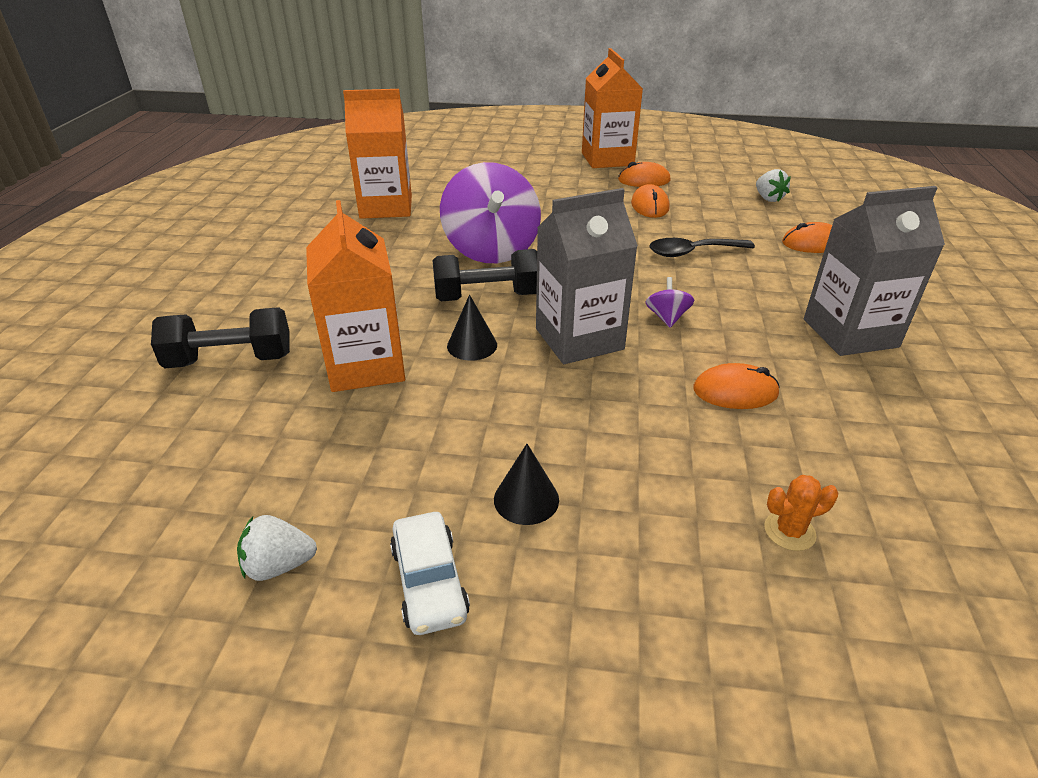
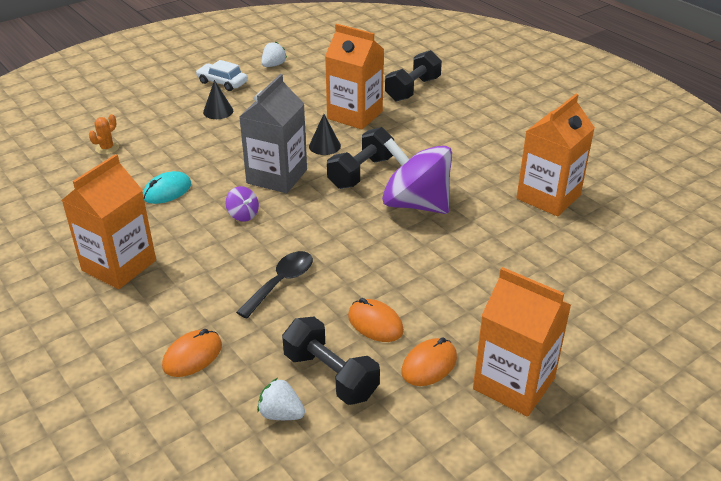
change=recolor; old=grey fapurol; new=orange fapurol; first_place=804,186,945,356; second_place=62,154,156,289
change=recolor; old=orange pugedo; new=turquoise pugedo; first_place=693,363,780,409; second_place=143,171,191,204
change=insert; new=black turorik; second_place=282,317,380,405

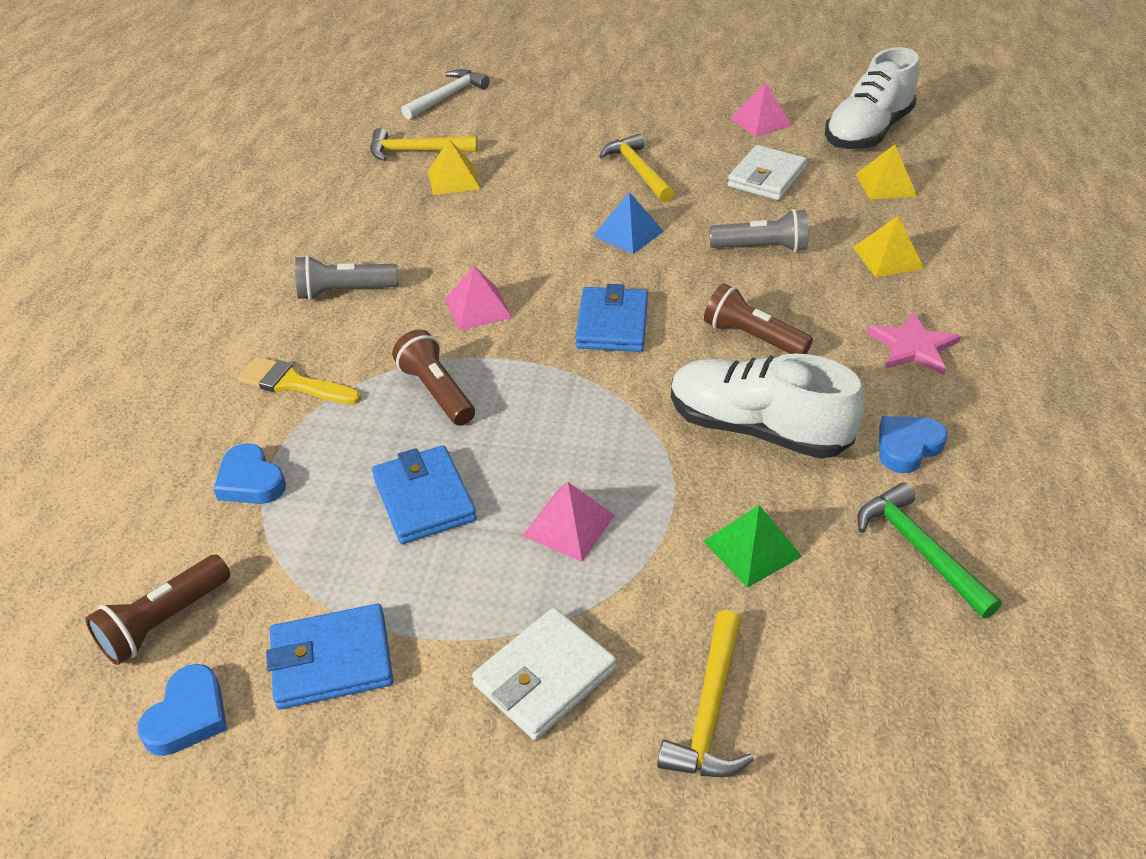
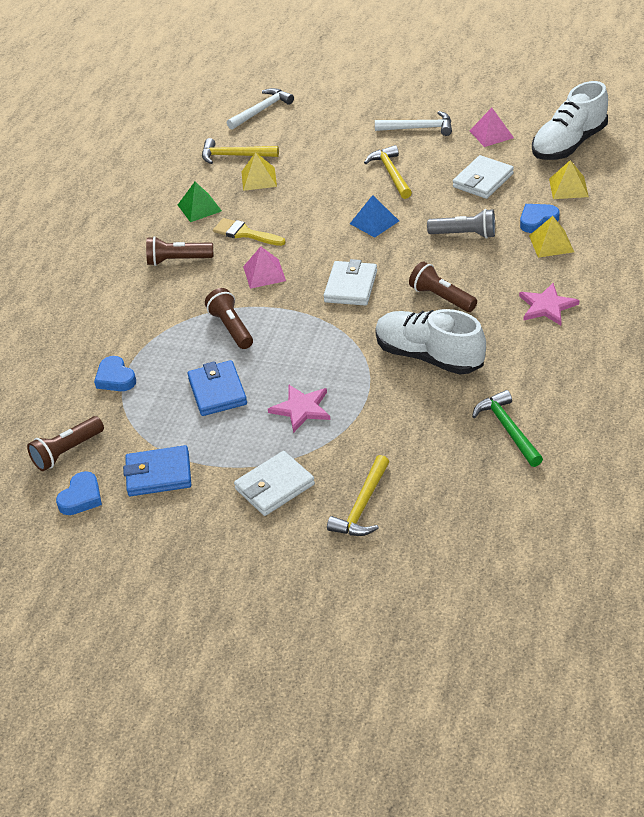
change=recolor; old=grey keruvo; new=brown keruvo; first_place=295,255,399,300; second_place=146,236,213,266
change=move; old=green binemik; first_place=703,505,802,588; second_place=178,181,222,222
change=move; old=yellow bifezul; first_place=237,357,361,405; second_place=213,218,286,246
change=replace; old=pink binemik; new=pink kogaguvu; first_place=522,482,615,562; second_place=268,385,331,433
change=recolor; old=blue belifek; new=white belifek; first_place=575,284,648,352; second_place=323,259,377,306
change=insert; new=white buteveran; second_place=375,111,452,136
change=move; old=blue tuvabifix; first_place=879,416,948,473; second_place=520,204,560,233

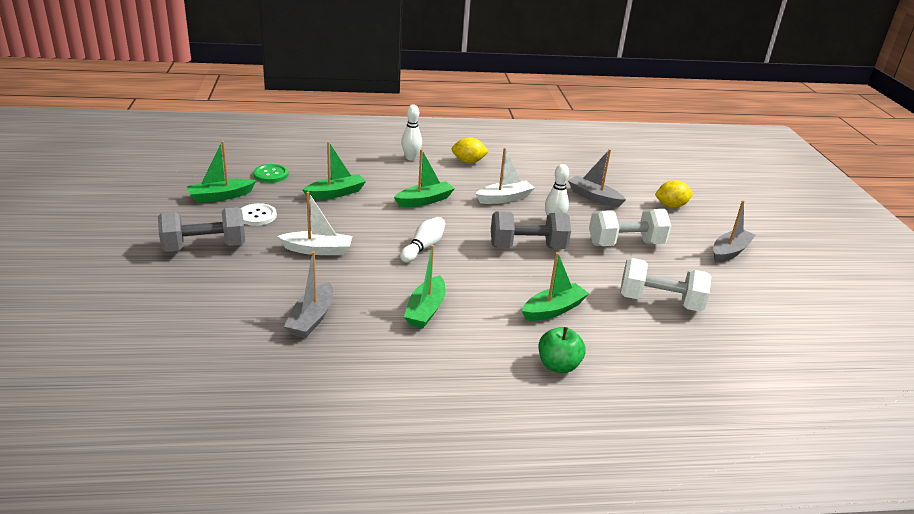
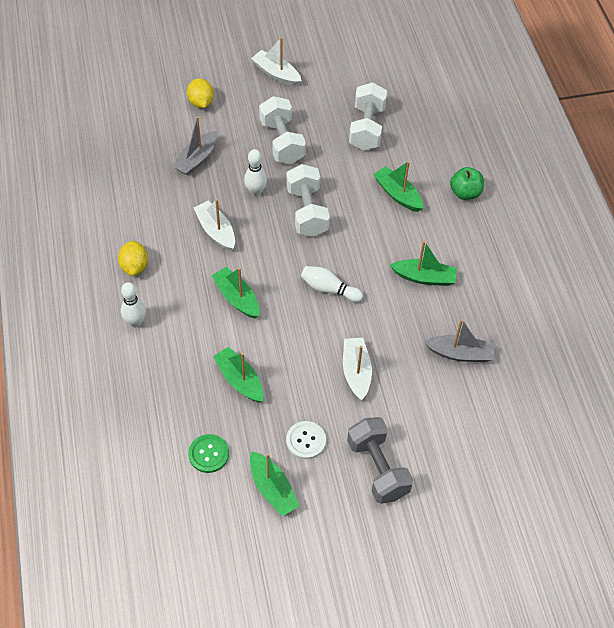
change=recolor; old=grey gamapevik; new=white gamapevik; first_place=713,200,756,263; second_place=251,37,302,86
change=recolor; old=grey turorik; new=white turorik; first_place=491,211,571,249; second_place=286,164,330,237

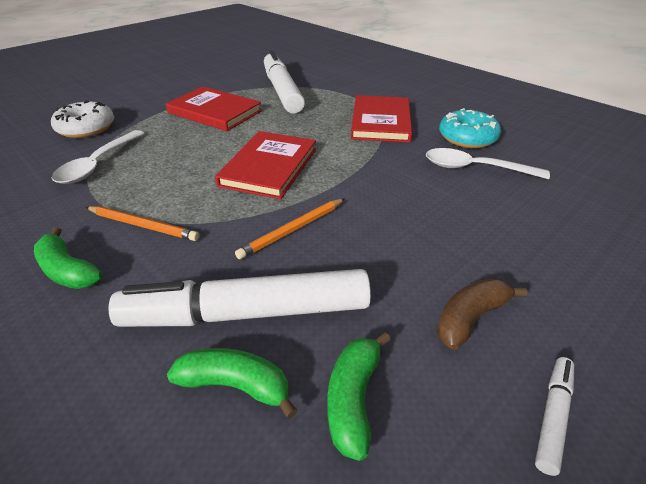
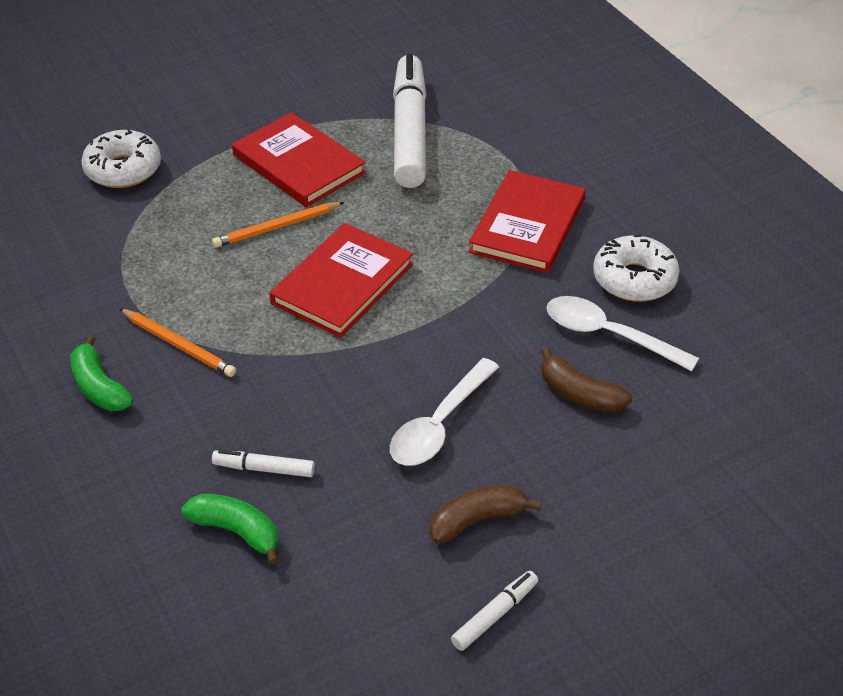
change=move; old=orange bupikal; first_place=235,198,345,259; second_place=212,202,345,248
change=resize; old=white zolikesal; first_place=108,269,371,327; second_place=212,450,315,477; factor=0.42
change=move; old=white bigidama; first_place=52,130,145,184; second_place=390,358,499,466
change=insert; new=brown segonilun; second_place=541,347,632,412
change=recolor; old=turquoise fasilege; new=white fasilege; first_place=439,108,501,148; second_place=593,234,680,302
change=delete; old=green segonilun; first_place=327,332,390,461

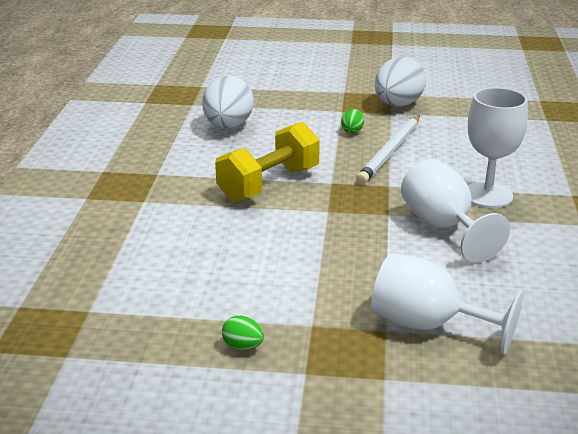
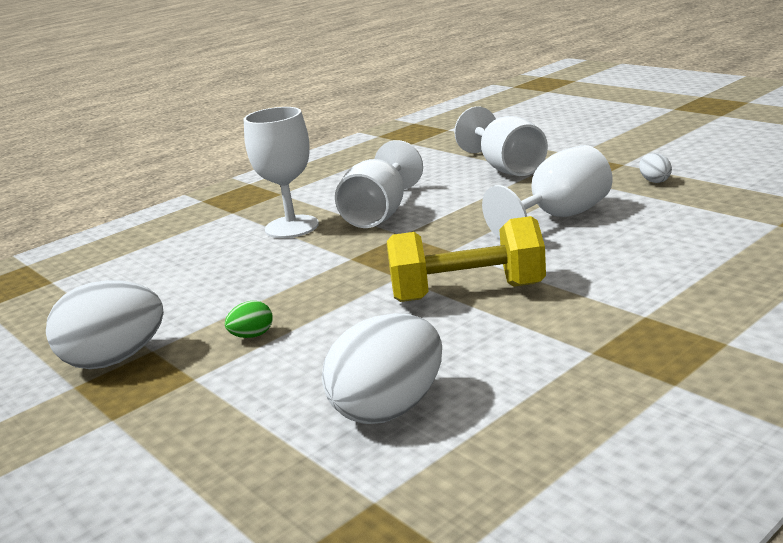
change=insert; new=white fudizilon; second_place=482,145,613,239
change=recolor; old=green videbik; new=white videbik; first_place=222,316,264,350; second_place=639,153,672,183
change=delete; old=white bupikal; first_place=356,115,420,184

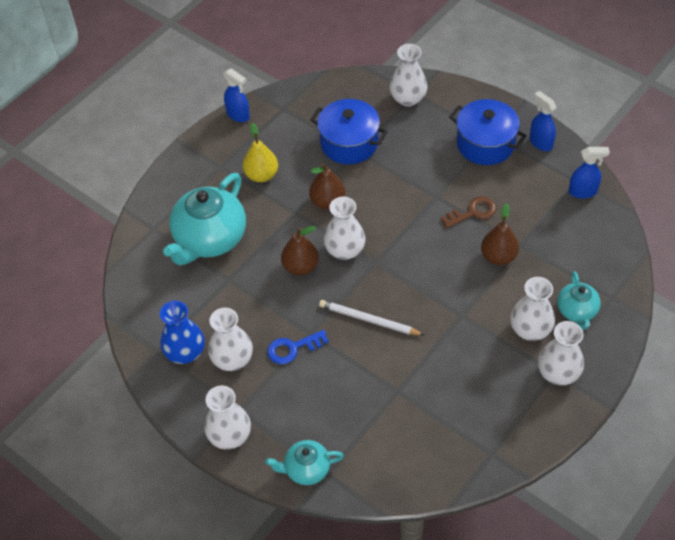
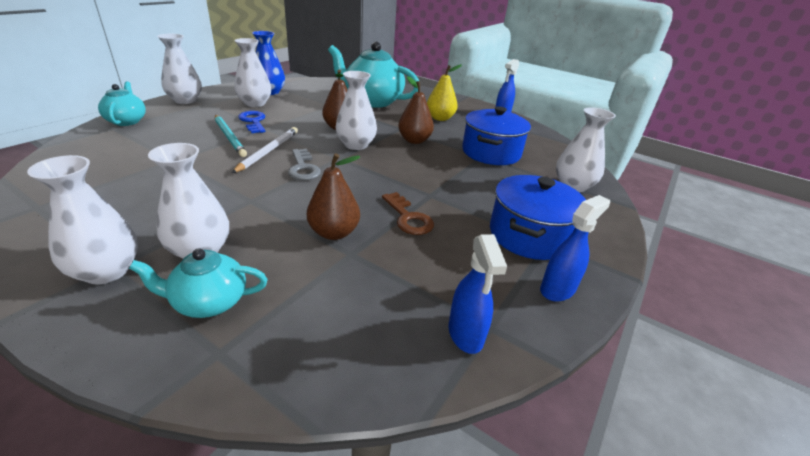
change=insert; new=turquoise bupikal; second_place=215,115,247,157
change=insert; new=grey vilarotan; second_place=288,149,321,181

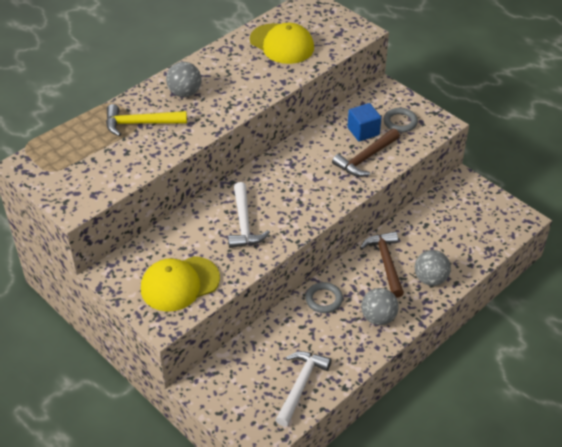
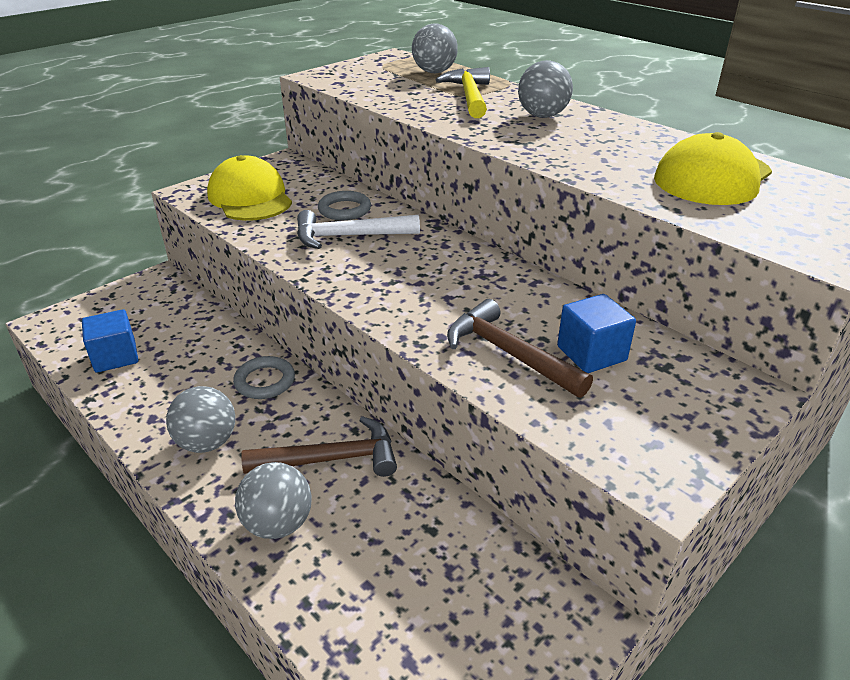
change=replace; old=white buteveran; new=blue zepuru; first_place=276,351,332,426; second_place=82,309,138,373
change=move; old=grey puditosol; first_place=384,108,418,133; second_place=318,191,371,220
change=insert; new=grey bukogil; second_place=412,24,458,73

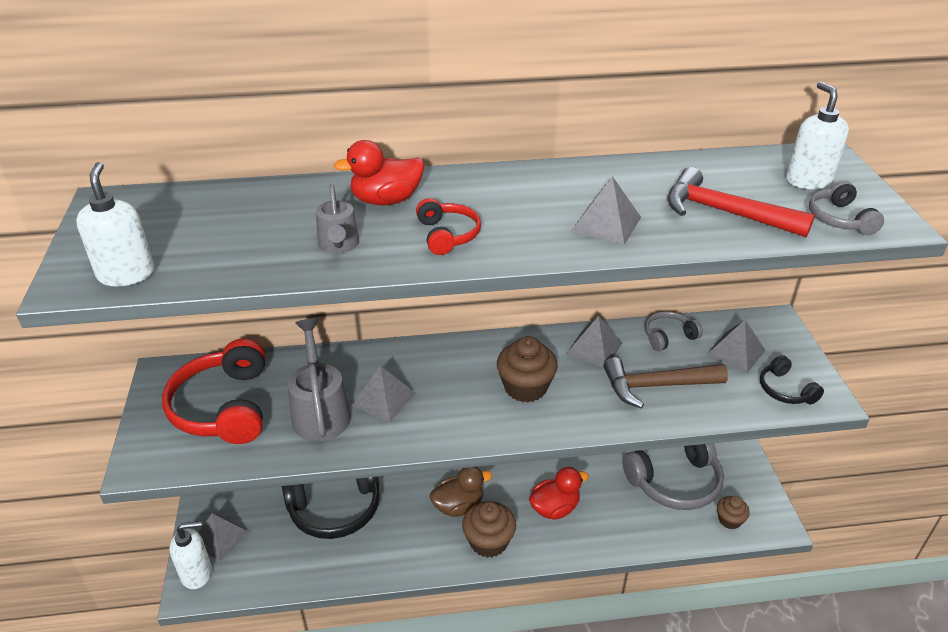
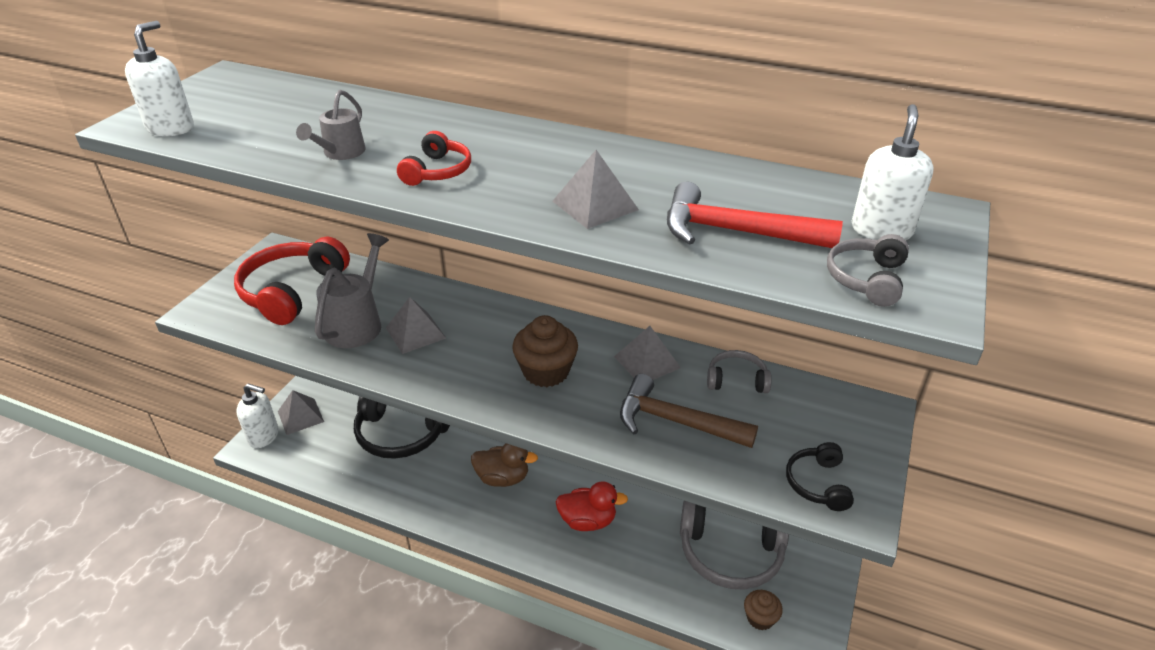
change=rotate; old=red buteveran; first_place=667,167,815,237; second_place=667,182,843,248; degrees=-45
change=delete; old=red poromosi; first_place=334,140,424,205
change=delete; old=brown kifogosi; first_place=462,501,516,558
change=delete; old=grey binemik; first_place=706,320,765,373

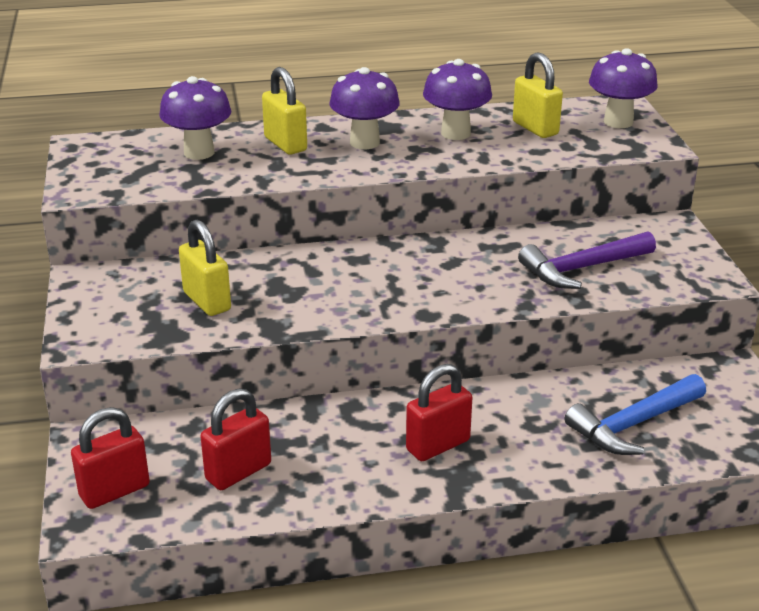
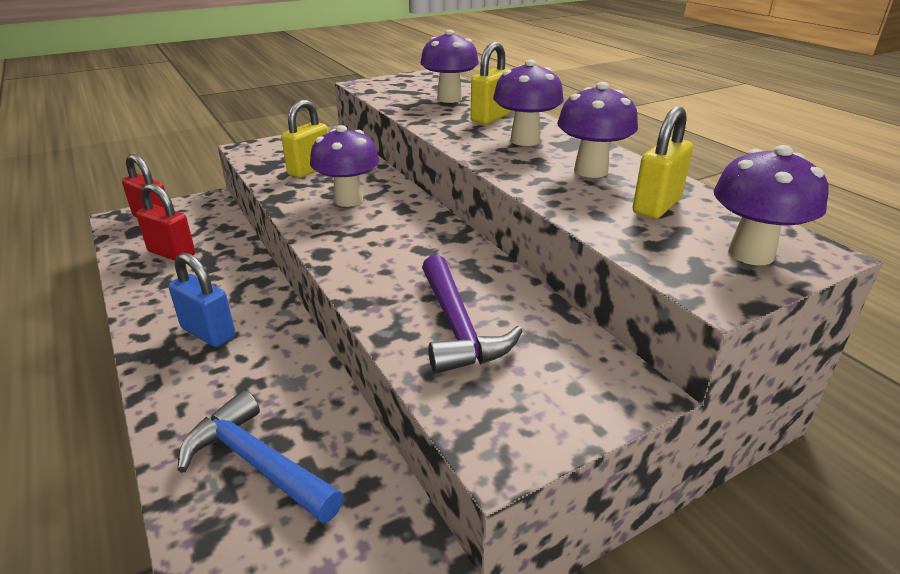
change=recolor; old=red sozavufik; new=blue sozavufik; first_place=406,364,472,461; second_place=168,253,235,347
change=insert; new=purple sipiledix; second_place=310,125,379,207
change=rotate; old=purple buteveran; first_place=518,231,656,289; second_place=422,255,522,374; degrees=-150

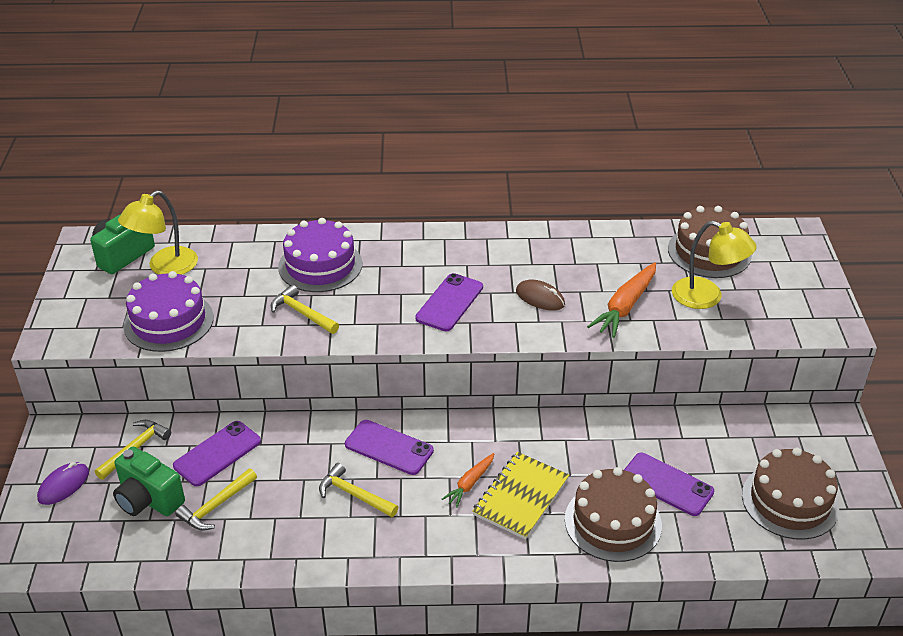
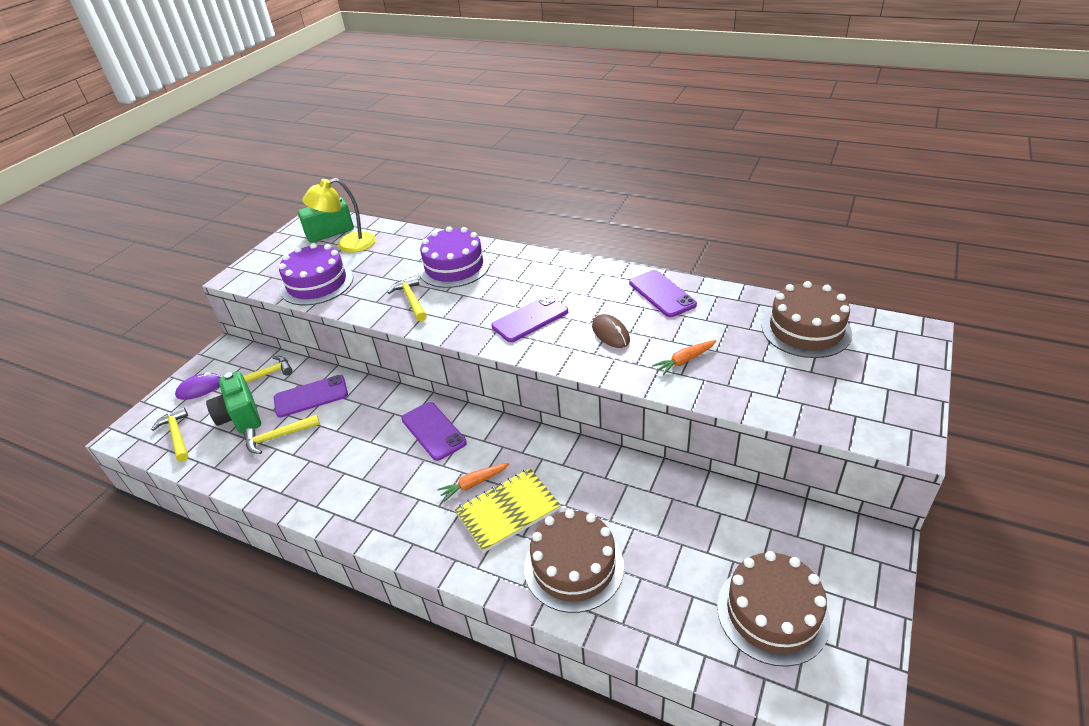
change=move; old=yellow buteveran; first_place=319,463,398,517; second_place=151,407,188,462
change=move; old=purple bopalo; first_place=624,453,714,516; second_place=629,270,697,317
change=resize; old=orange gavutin; first_place=587,262,656,338; second_place=652,340,716,375; factor=0.59
change=delete; old=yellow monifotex; first_place=672,221,757,309

